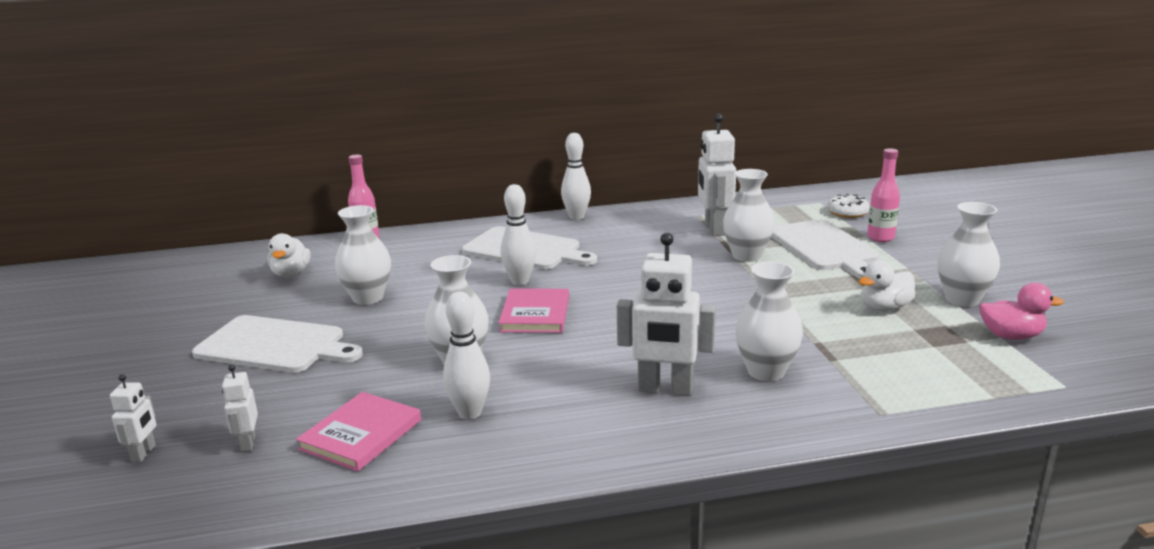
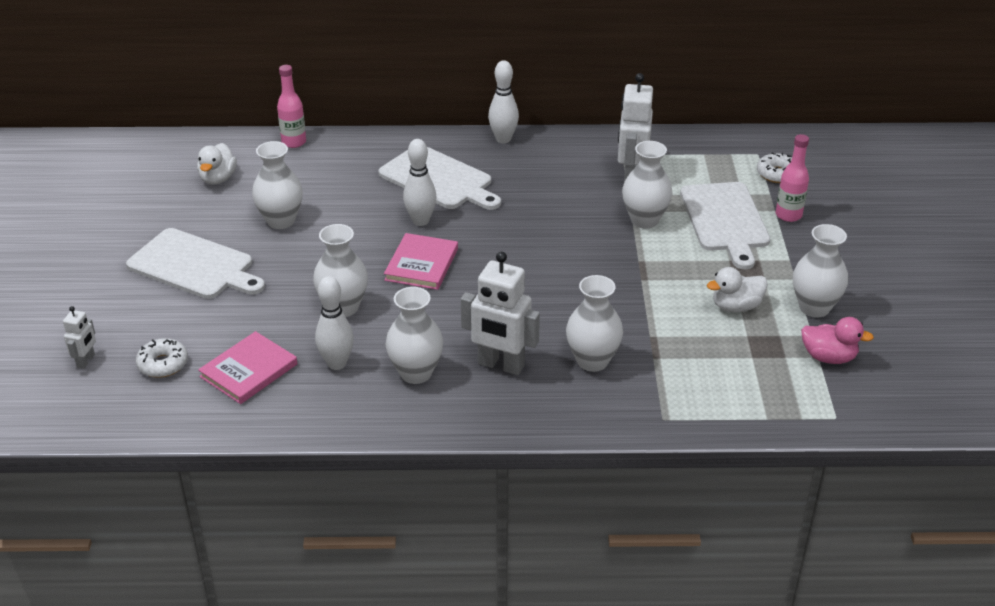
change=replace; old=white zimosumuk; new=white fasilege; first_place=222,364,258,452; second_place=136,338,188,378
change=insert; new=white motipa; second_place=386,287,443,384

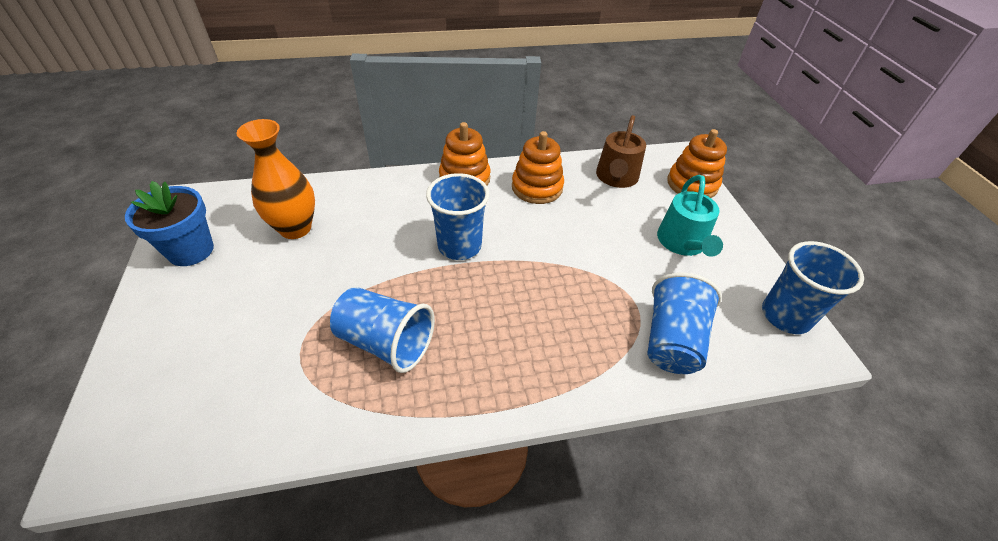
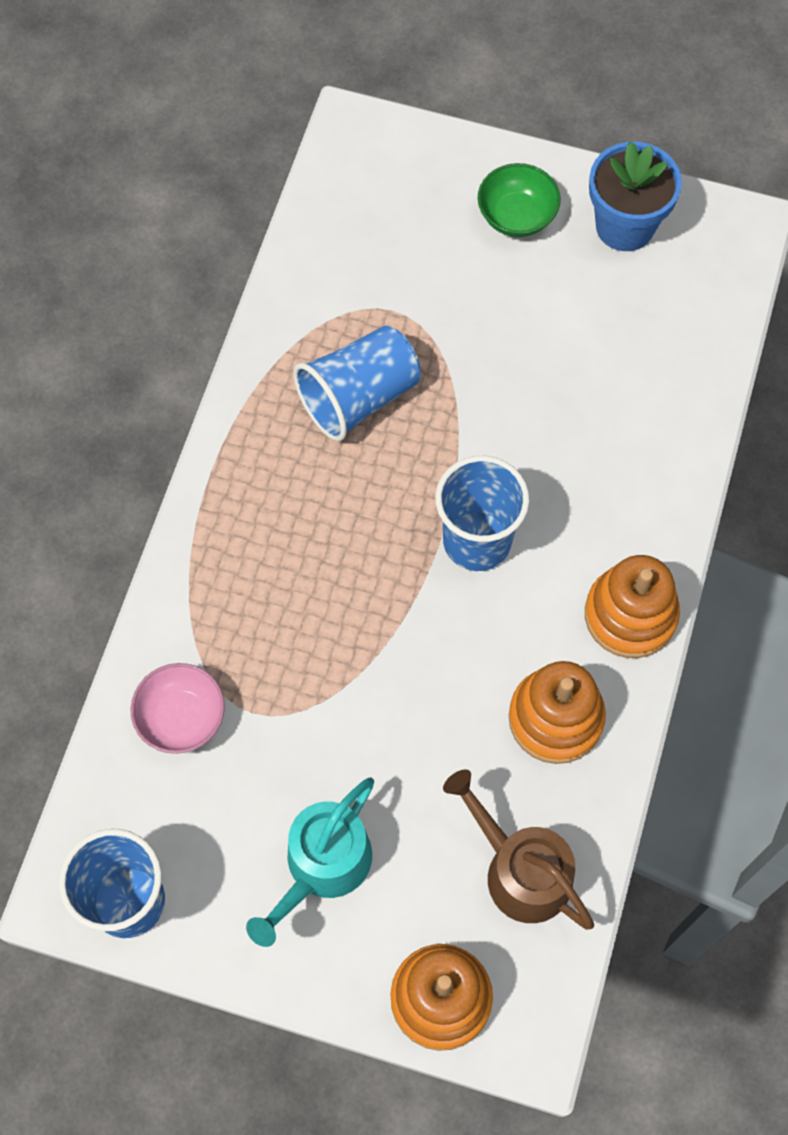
change=replace; old=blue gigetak; new=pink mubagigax; first_place=647,273,722,374; second_place=130,663,225,754
change=rotate; old=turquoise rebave; first_place=657,175,723,257; second_place=246,778,374,947; degrees=-90
change=insert; new=green mubagigax; second_place=478,163,561,237
change=delete; old=orange motipa; first_place=237,119,315,239

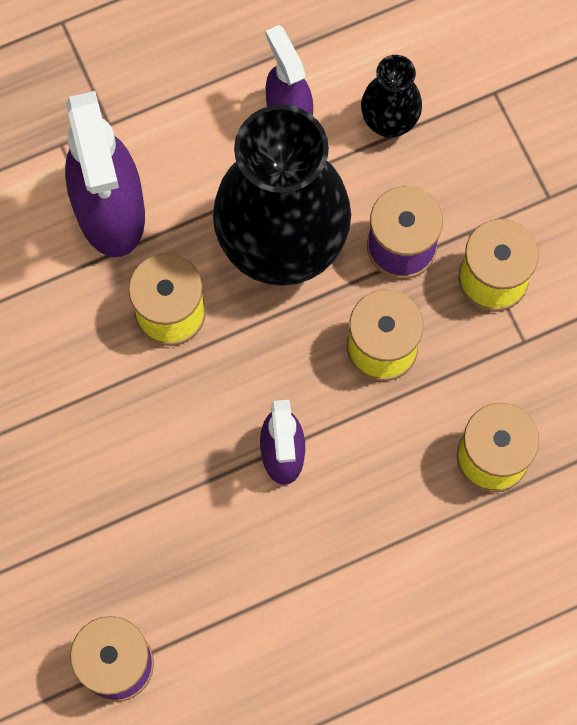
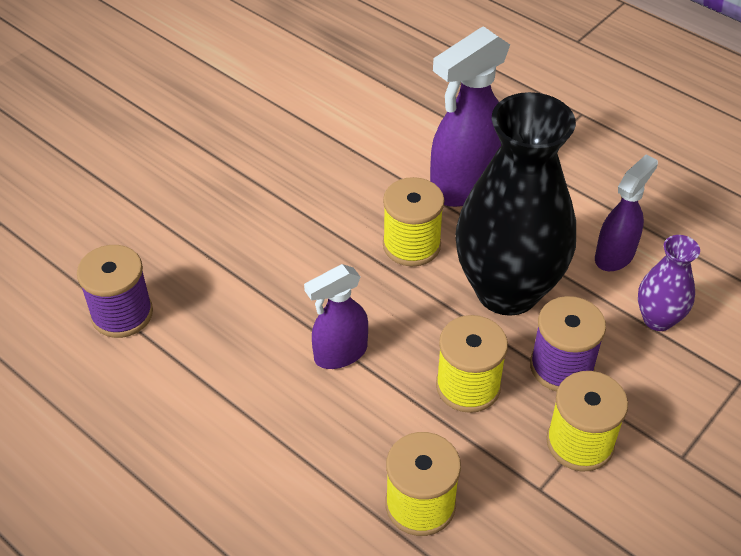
change=recolor; old=black motipa; new=purple motipa; first_place=361,55,422,138; second_place=638,235,700,331

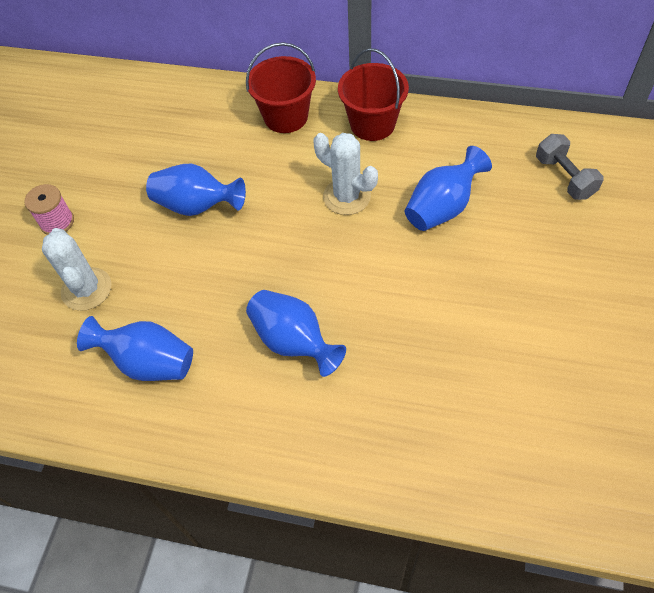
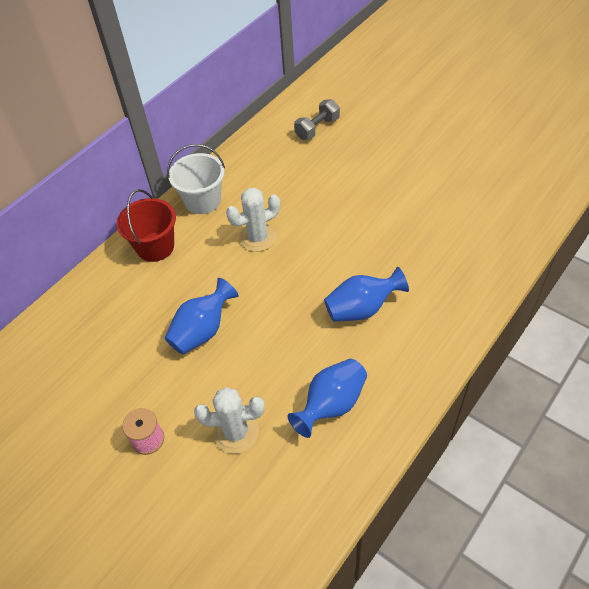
change=recolor; old=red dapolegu; new=white dapolegu; first_place=338,48,409,141; second_place=167,144,225,214
change=rotate; old=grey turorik; first_place=536,134,604,200; second_place=294,99,340,140; degrees=-45
change=delete; old=blue motipa; first_place=405,146,492,231

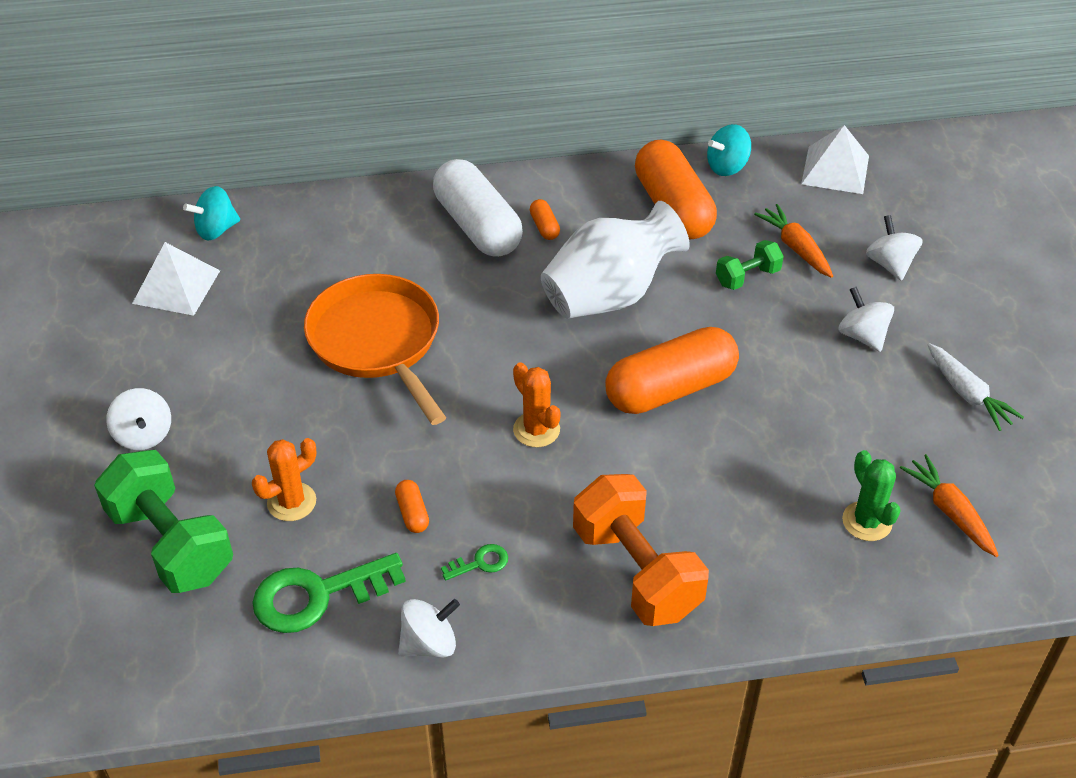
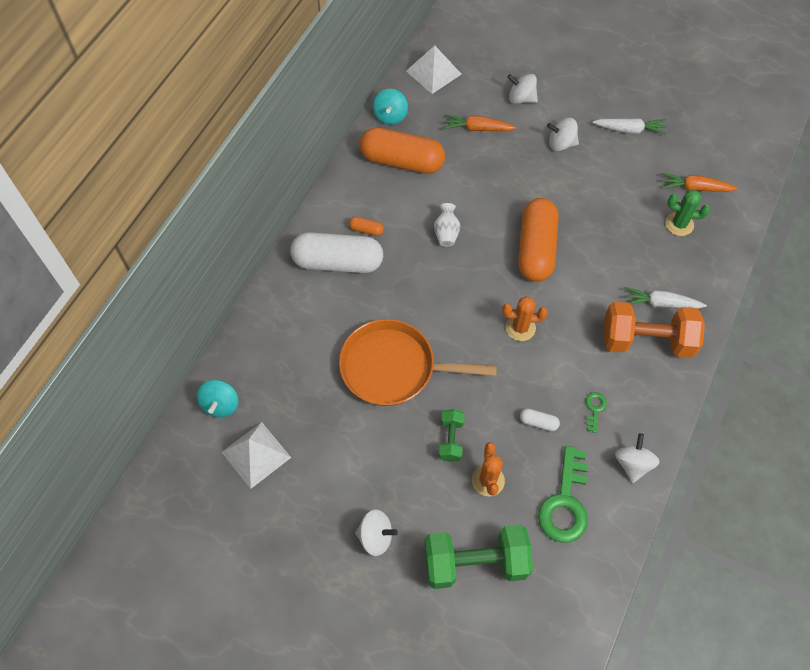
change=resize; old=white motipa; first_place=541,201,690,319; second_place=434,203,460,247; factor=0.43
change=move; old=green turorik; first_place=716,240,784,290; second_place=439,409,465,462
change=recolor; old=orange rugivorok; new=white rugivorok; first_place=395,480,429,533; second_place=520,409,560,431
change=insert; new=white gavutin; second_place=625,287,707,309

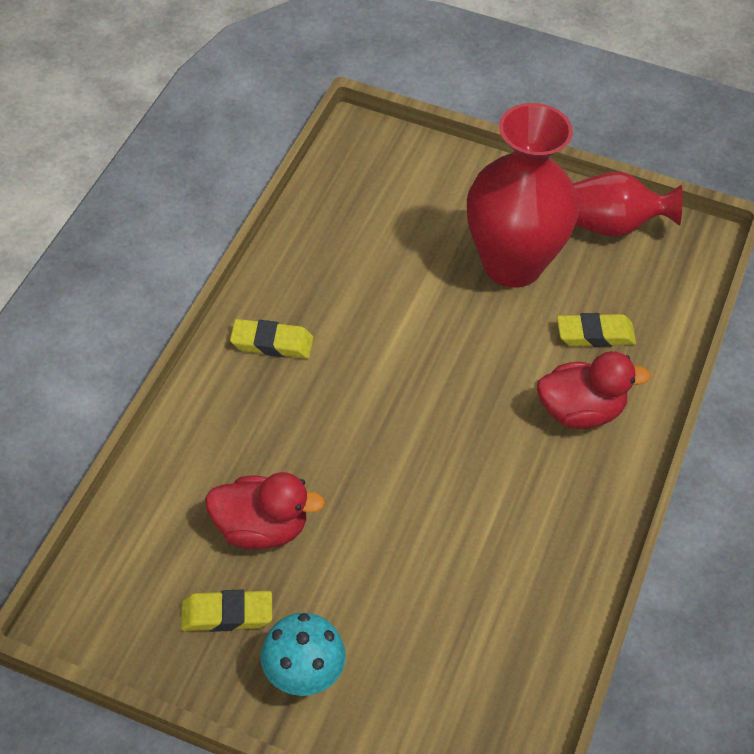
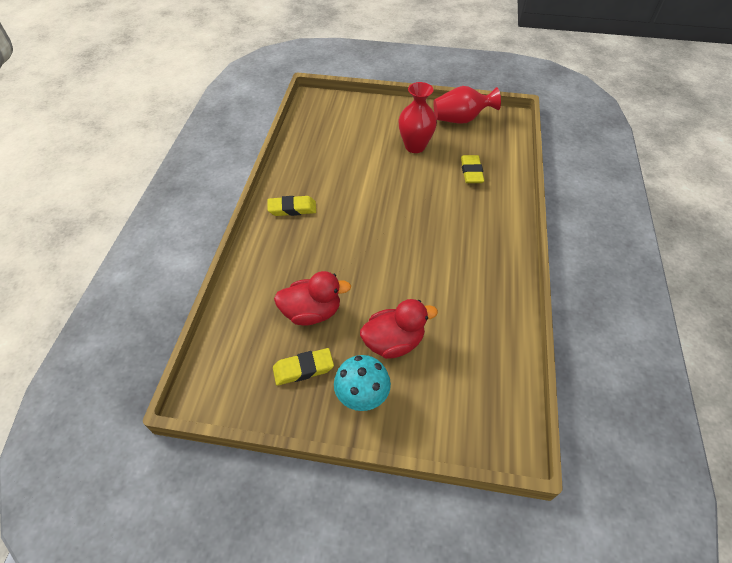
change=move; old=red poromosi; first_place=537,351,651,429; second_place=360,299,438,359
change=resize; old=red motipa; first_place=467,103,579,288; second_place=398,82,437,153; factor=0.61
change=rotate; old=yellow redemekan; first_place=557,313,636,347; second_place=461,155,484,183; degrees=-75

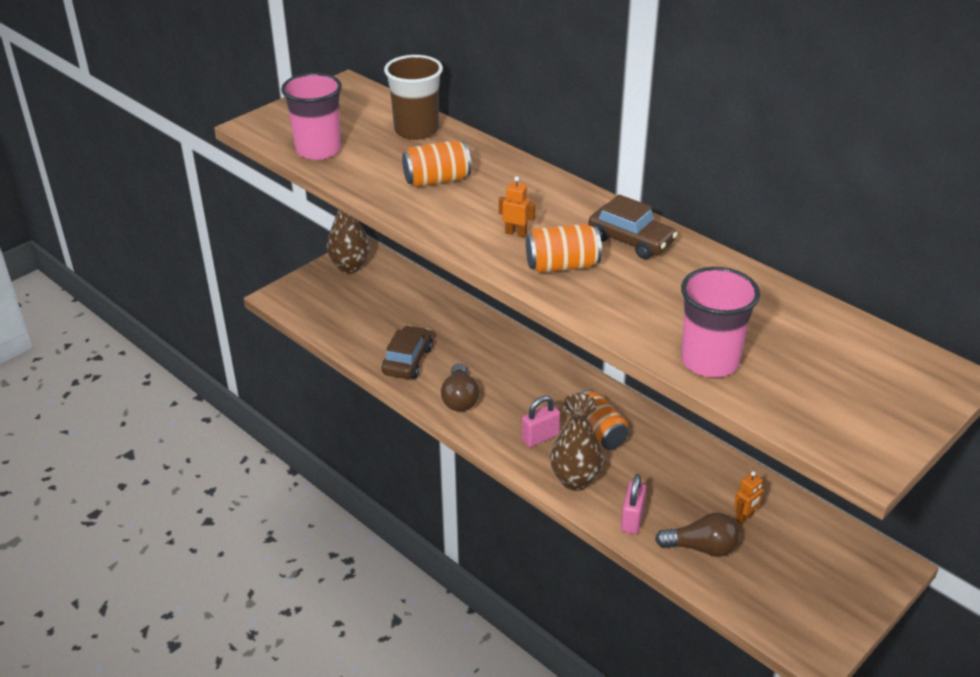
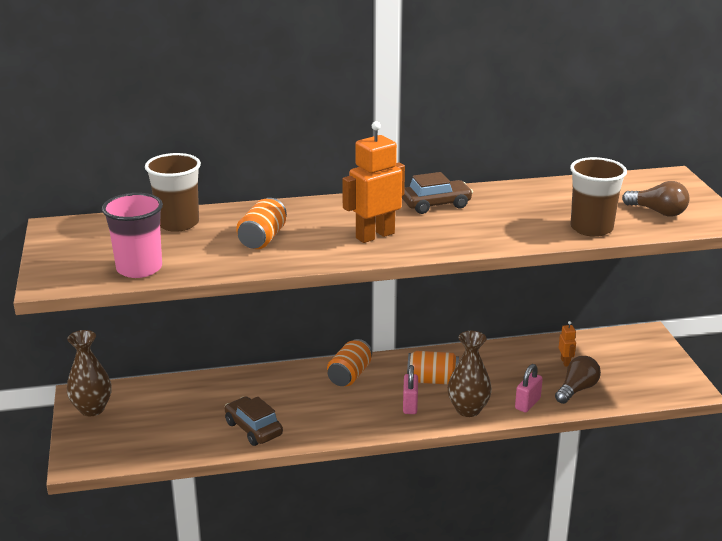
change=move; old=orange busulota; first_place=526,224,602,273; second_place=327,339,372,386
change=resize; old=orange zimosumuk; first_place=499,176,536,237; second_place=342,121,405,243; factor=2.17
change=rotate; old=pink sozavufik; first_place=621,474,646,534; second_place=515,364,543,413; degrees=75
change=recolor; old=pink gigetak; new=brown gigetak; first_place=681,267,760,377; second_place=570,157,627,237
change=move; old=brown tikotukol; first_place=441,363,479,412; second_place=622,181,690,217

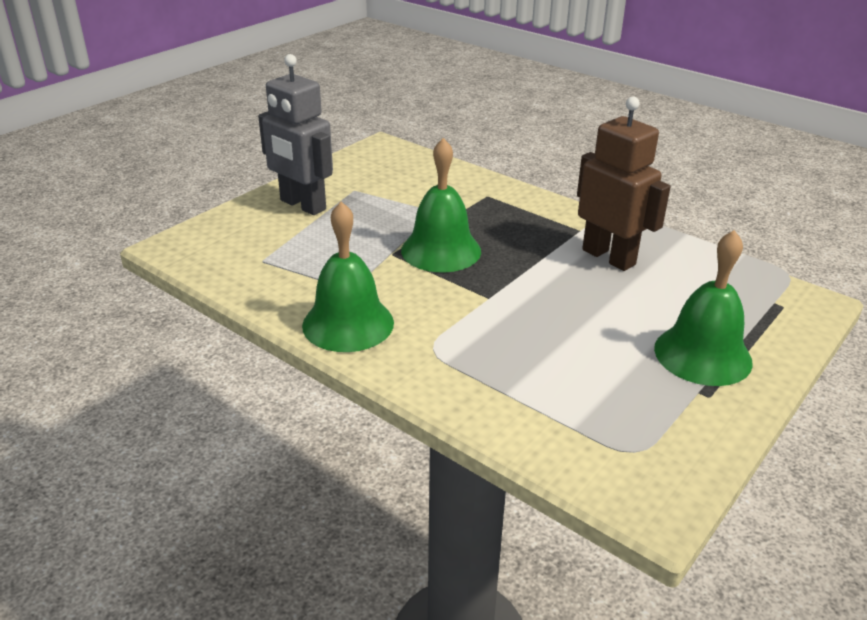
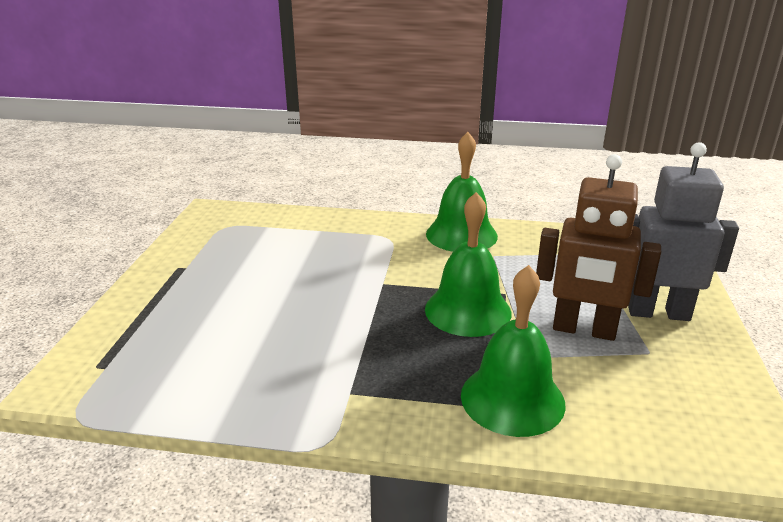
change=move; old=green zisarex; first_place=654,230,753,386; second_place=461,265,566,437
change=move; old=brown zimosumuk; first_place=577,97,671,271; second_place=536,154,661,341

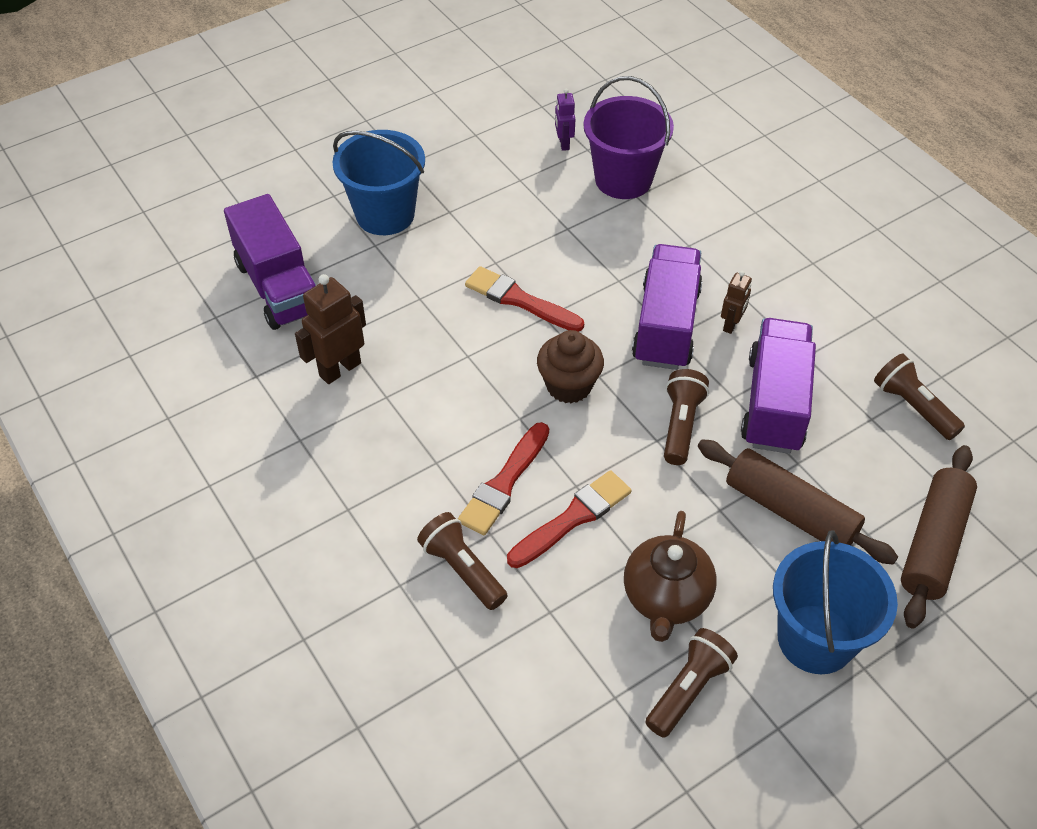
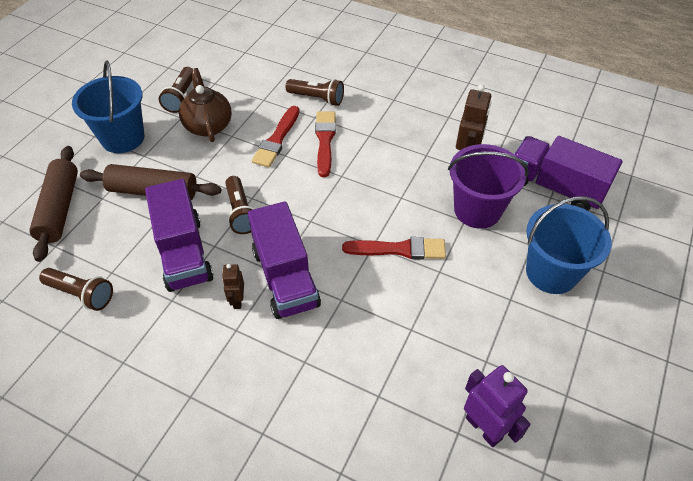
change=move; old=purple dapolegu; first_place=583,76,674,199; second_place=448,144,529,229
change=resize; old=purple zimosumuk; first_place=555,88,575,151; second_place=464,365,531,447; factor=1.72
change=delete; old=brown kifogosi; first_place=537,330,604,404

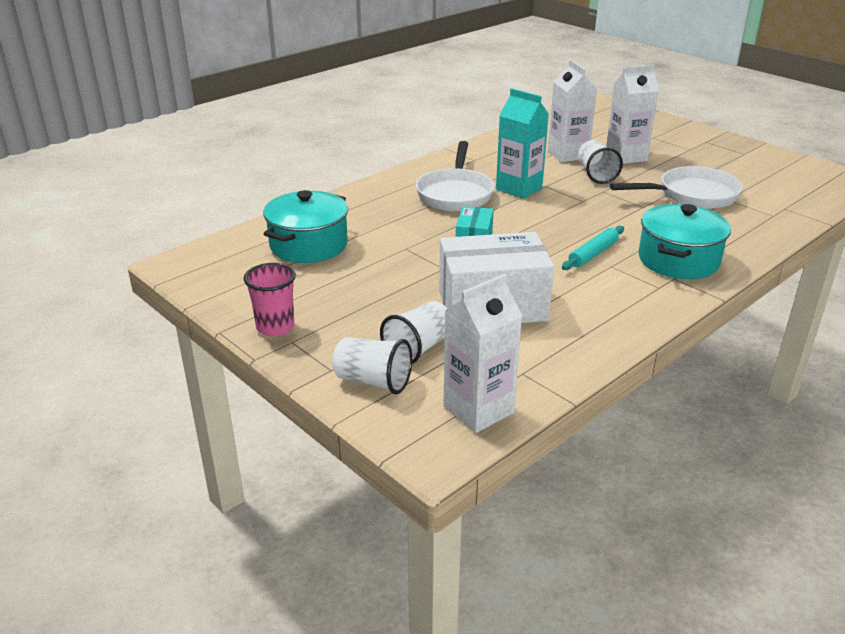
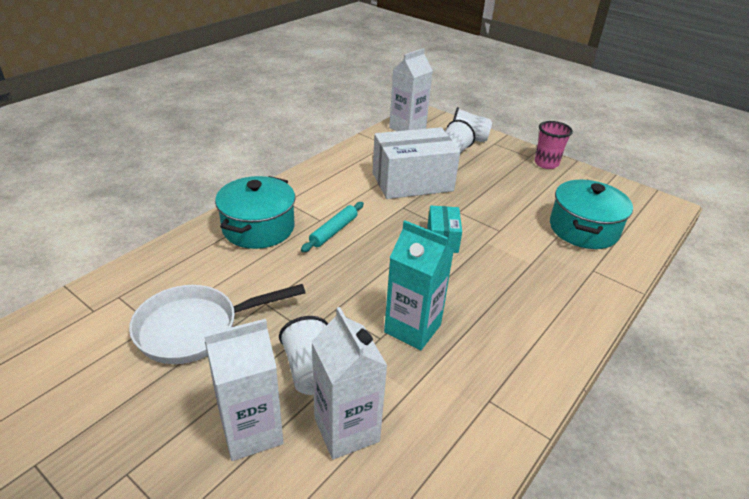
change=delete; old=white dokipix; first_place=416,141,494,211

